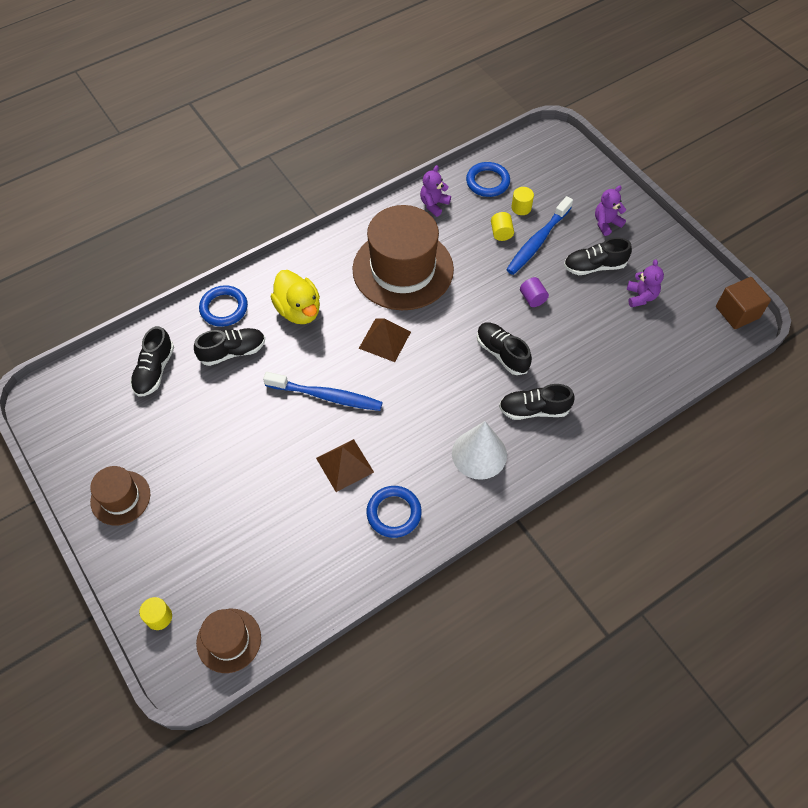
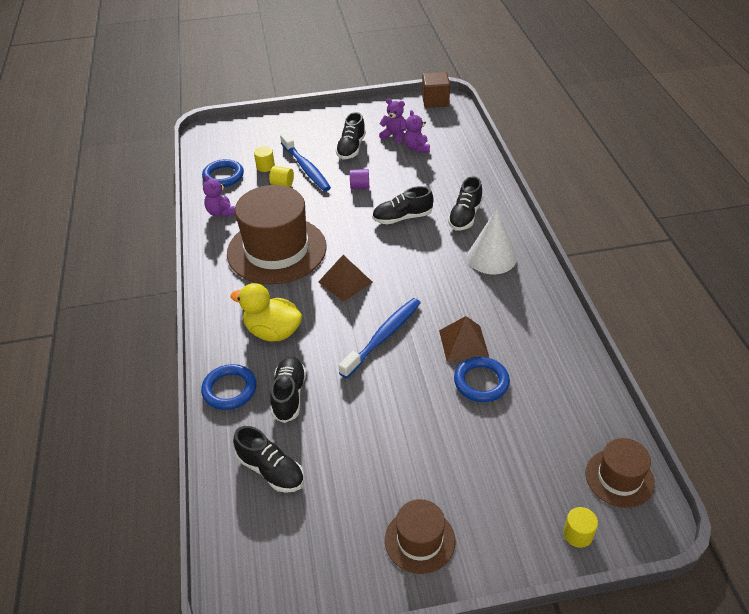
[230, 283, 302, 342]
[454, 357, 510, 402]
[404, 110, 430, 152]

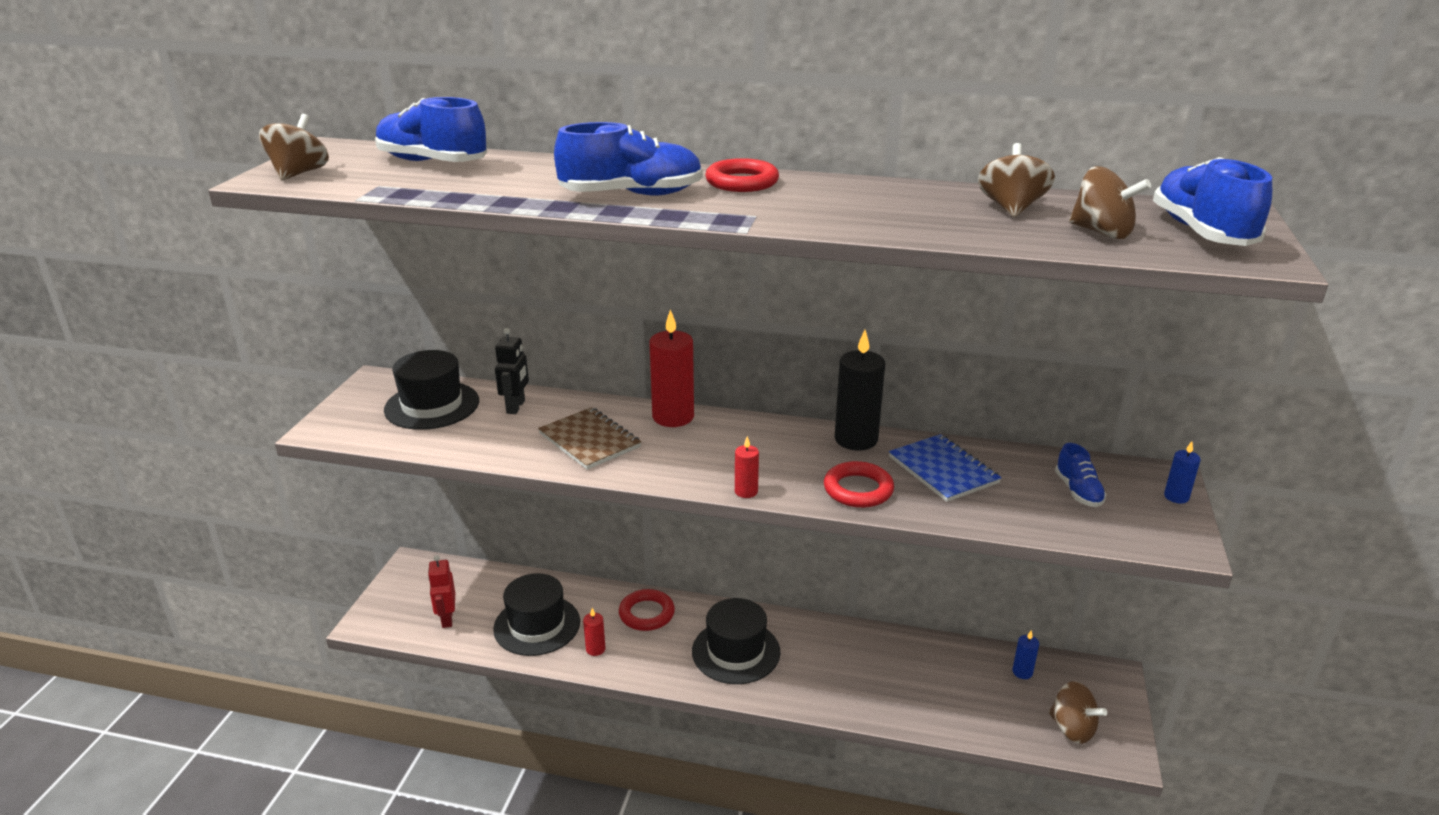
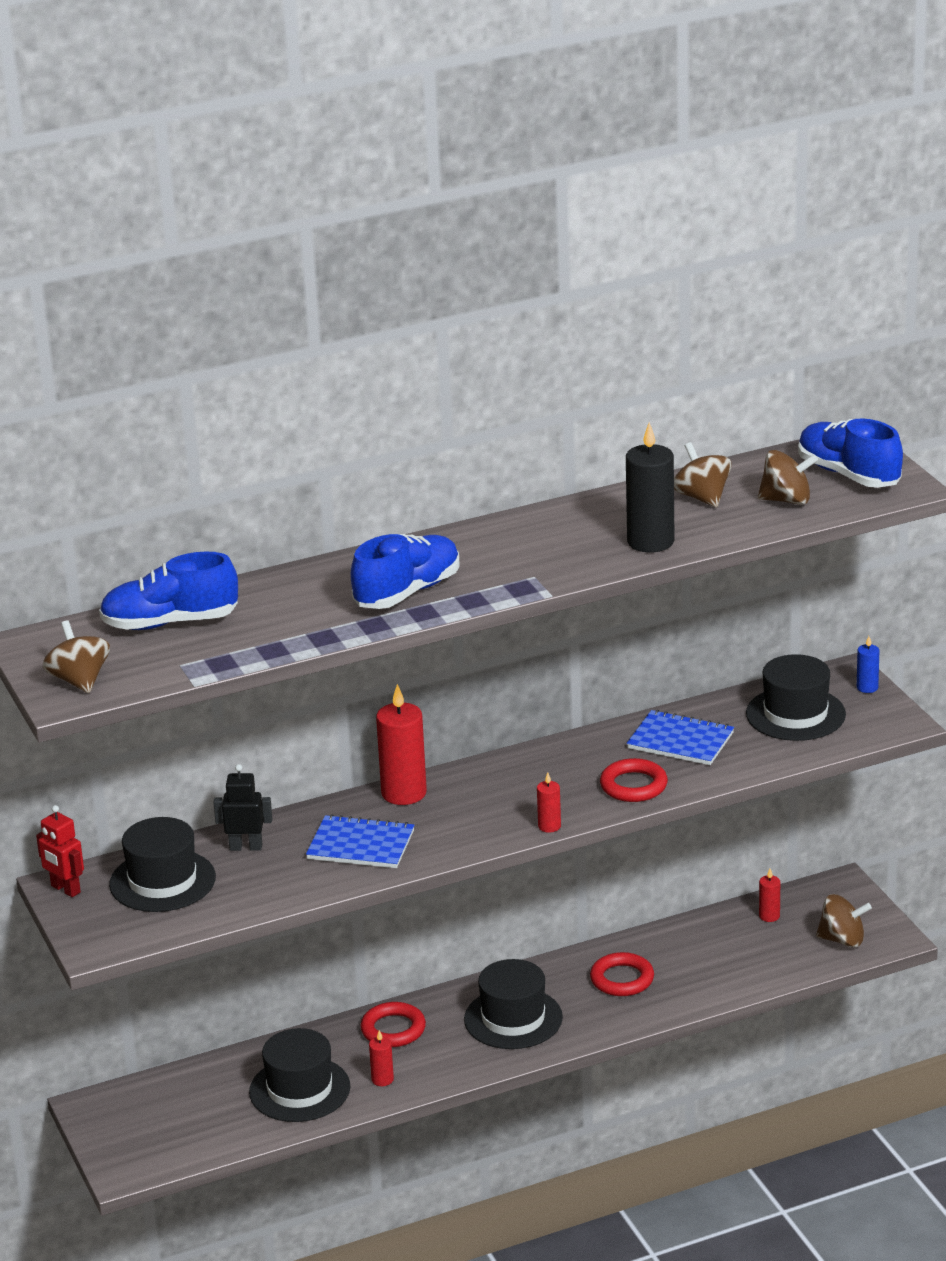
[36, 805, 84, 897]
[213, 764, 272, 851]
[306, 814, 414, 868]
[590, 952, 654, 996]
[626, 422, 675, 553]
[759, 869, 780, 922]
[746, 654, 846, 741]

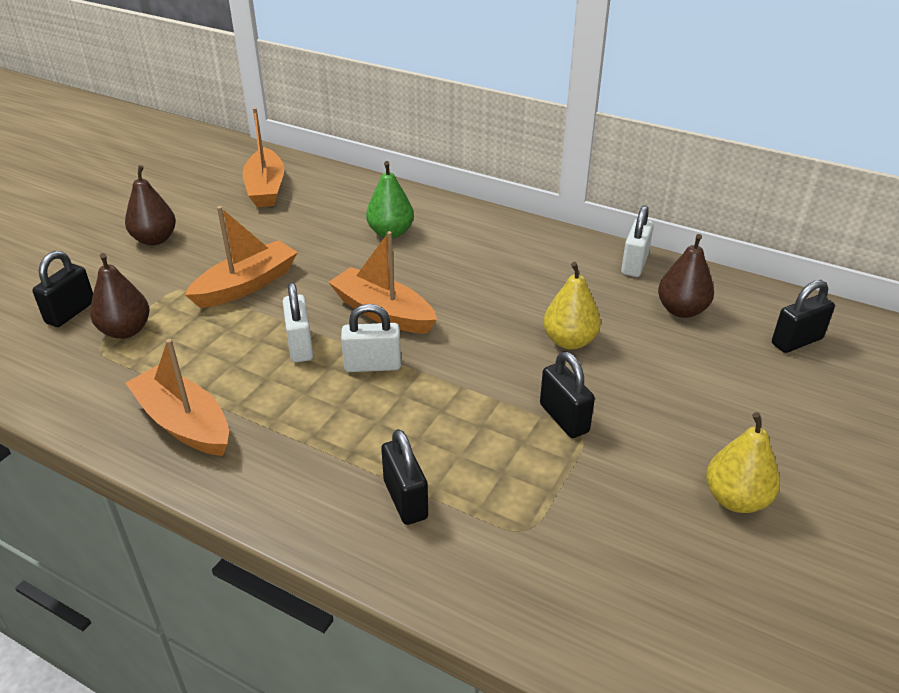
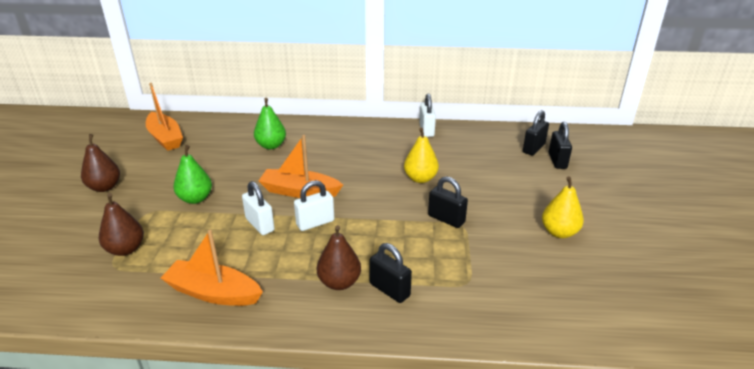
[549, 122, 572, 169]
[174, 145, 212, 204]
[317, 225, 361, 290]

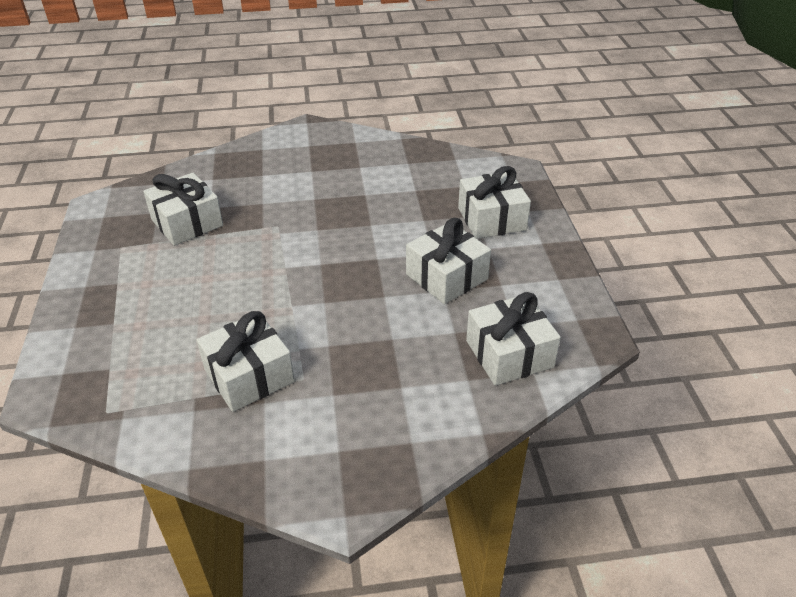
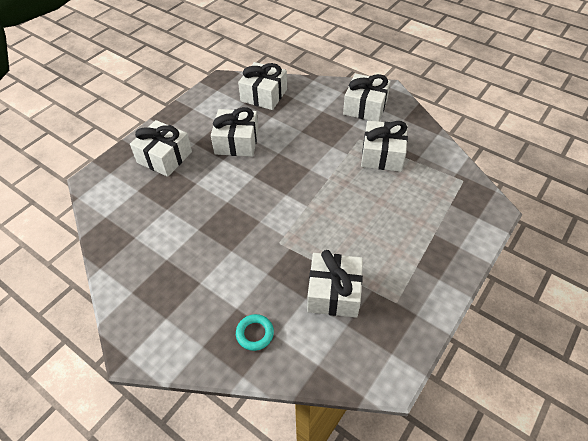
[236, 314, 274, 351]
[343, 73, 391, 122]

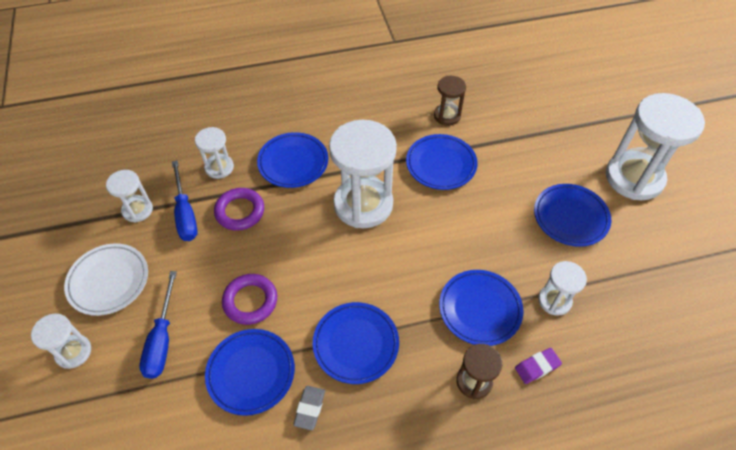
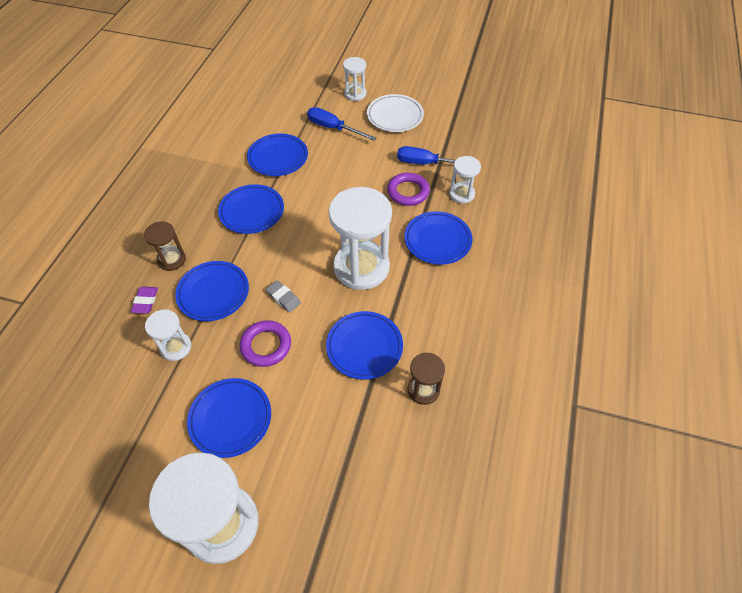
[106, 170, 153, 223] (first image)
[240, 320, 291, 367]
[266, 280, 301, 312]

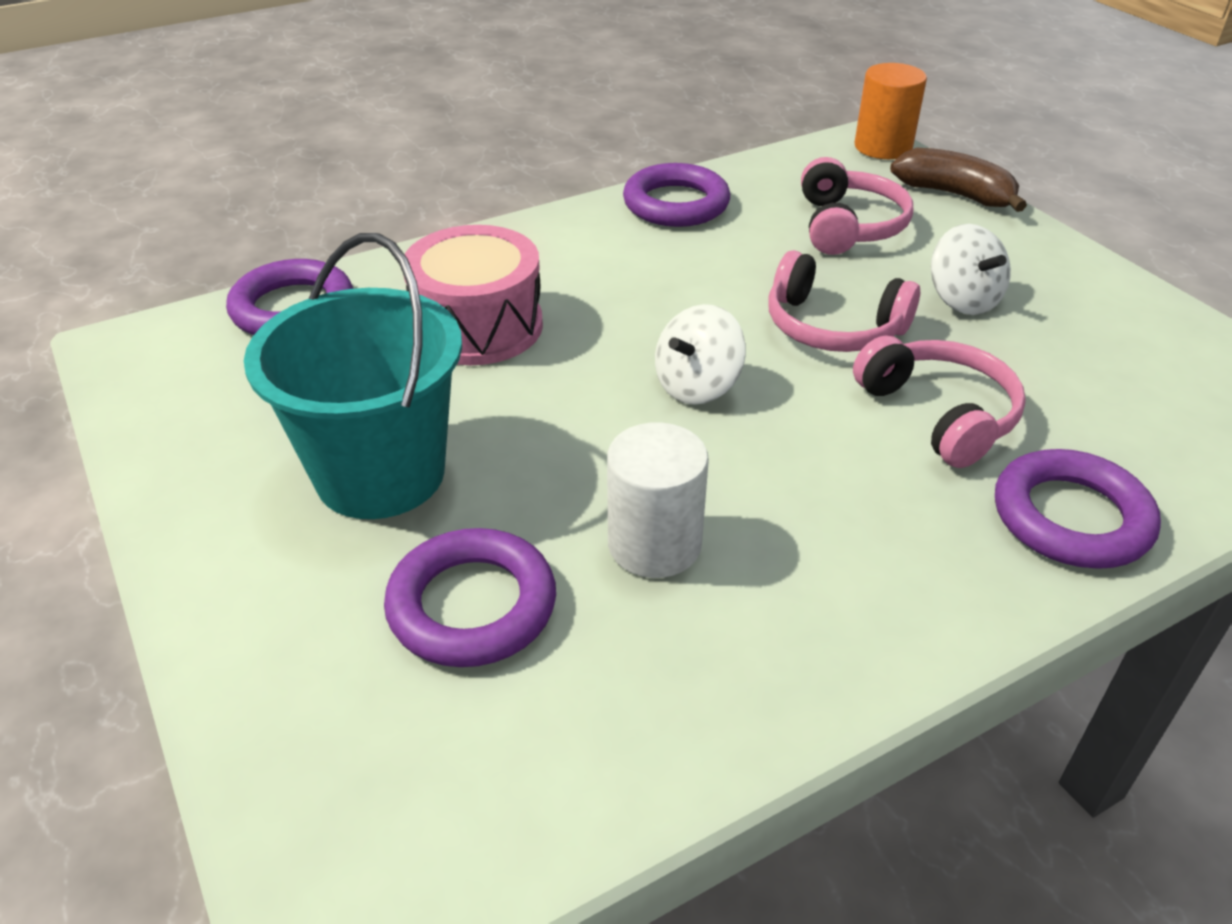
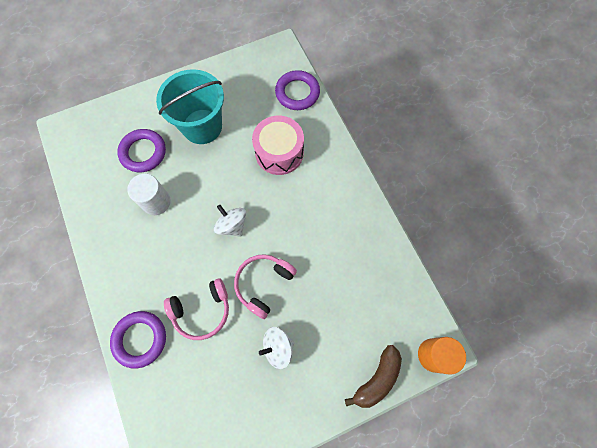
[623, 163, 730, 227] (first image)
[801, 157, 913, 255] (first image)

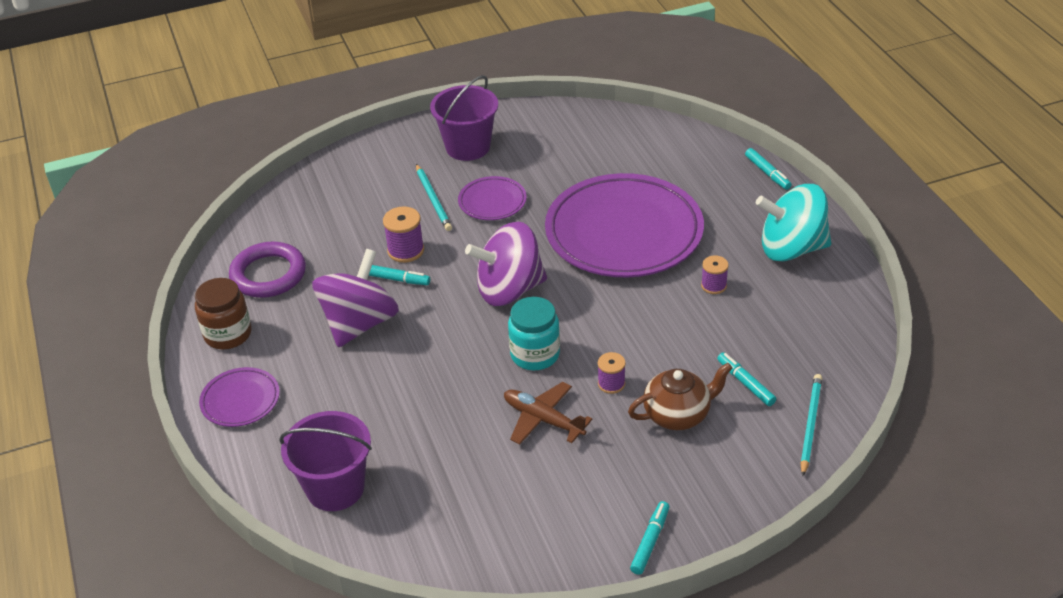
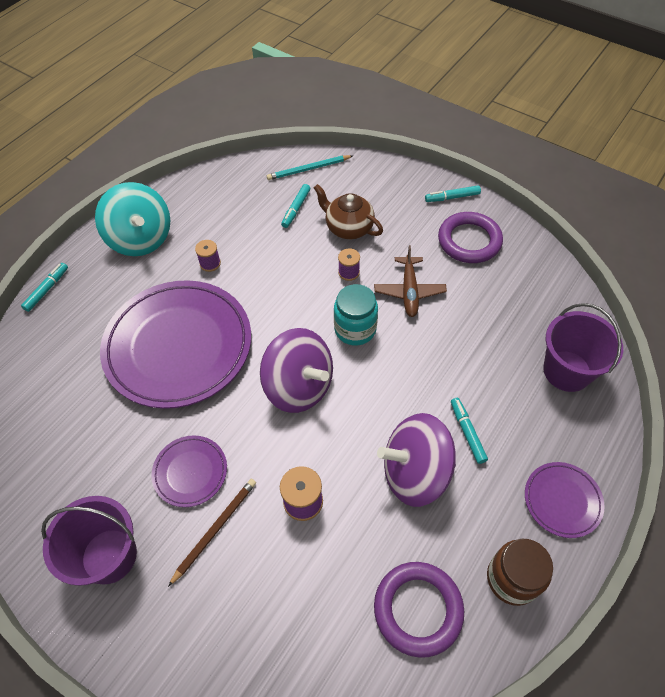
[451, 398, 488, 464]
[168, 479, 256, 587]
[438, 212, 503, 263]

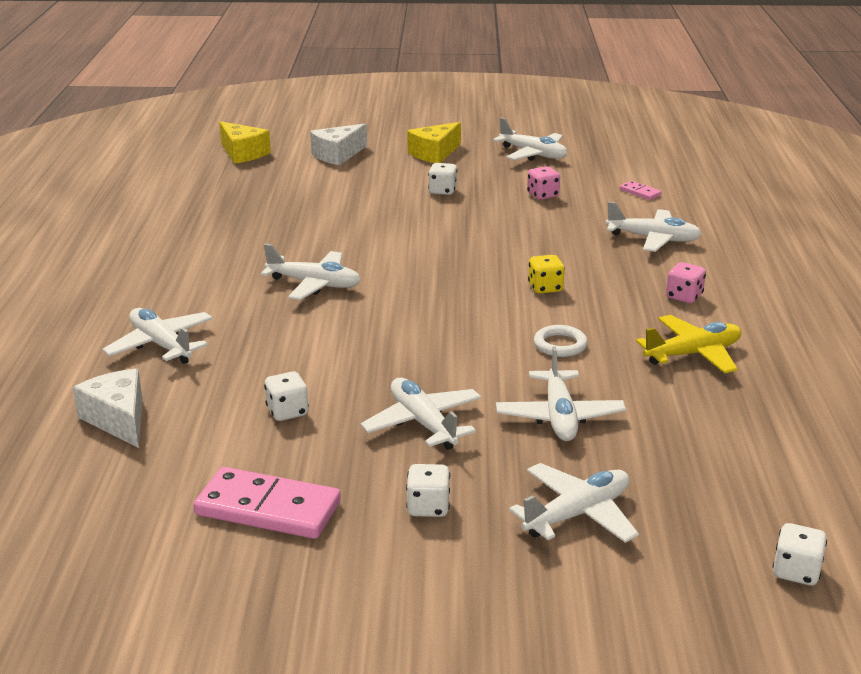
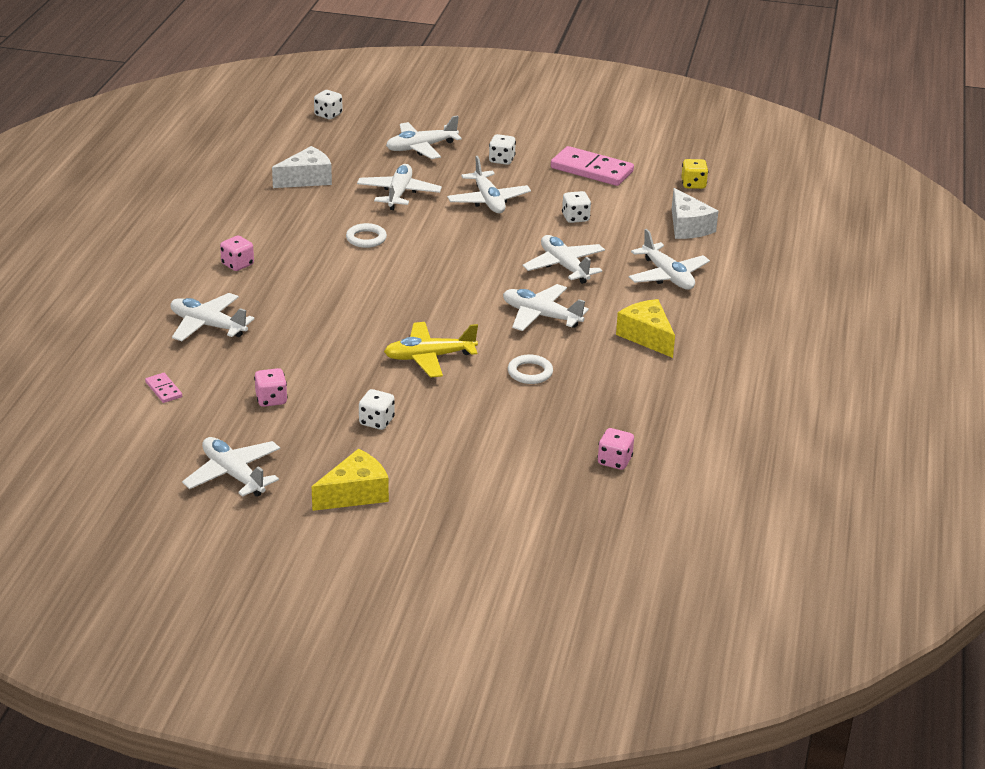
[616, 299, 675, 358]
[272, 146, 332, 188]
[681, 159, 708, 189]
[384, 322, 478, 378]
[508, 355, 553, 384]
[523, 235, 605, 284]
[597, 428, 634, 470]

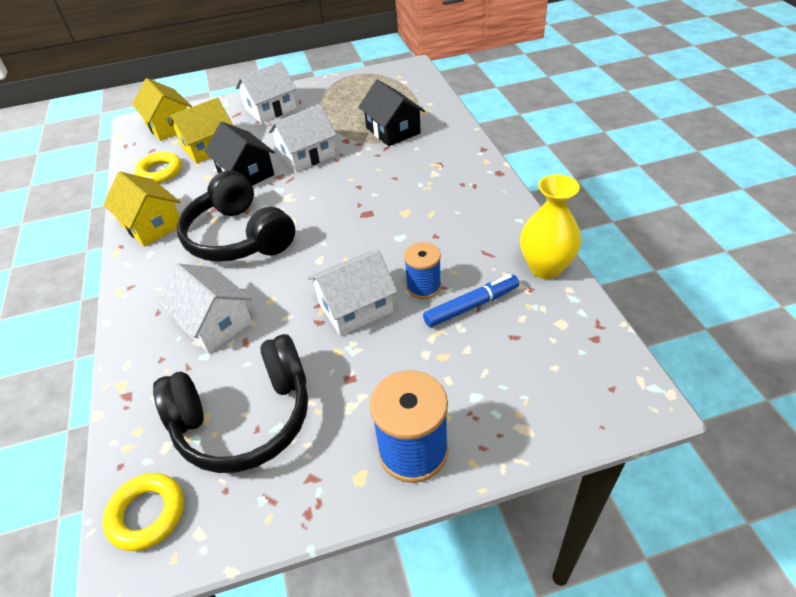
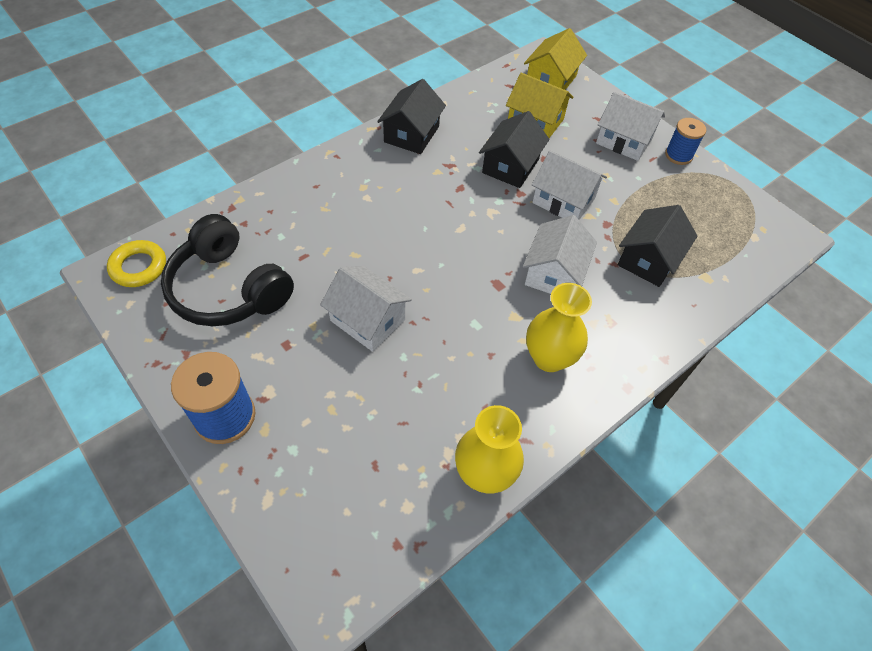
[377, 79, 446, 154]
[134, 152, 182, 183] (first image)
[523, 215, 597, 294]
[177, 170, 295, 262] (first image)
[665, 118, 706, 165]
[423, 274, 519, 327] (first image)
[526, 283, 592, 372]

